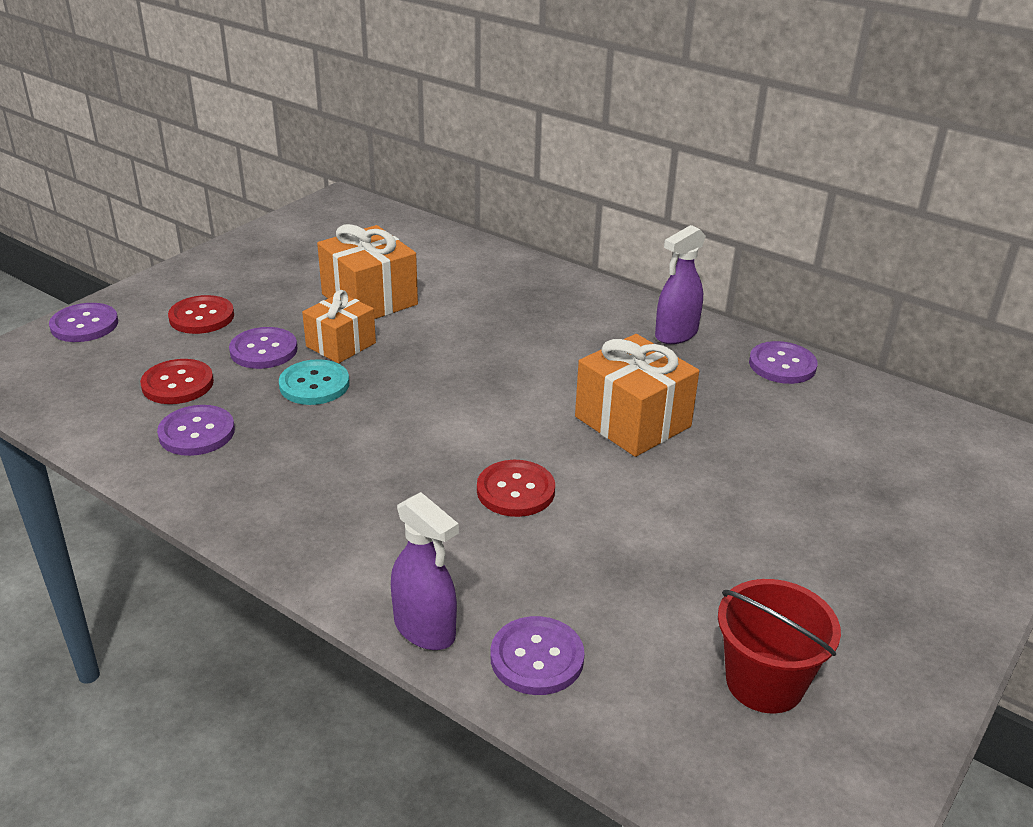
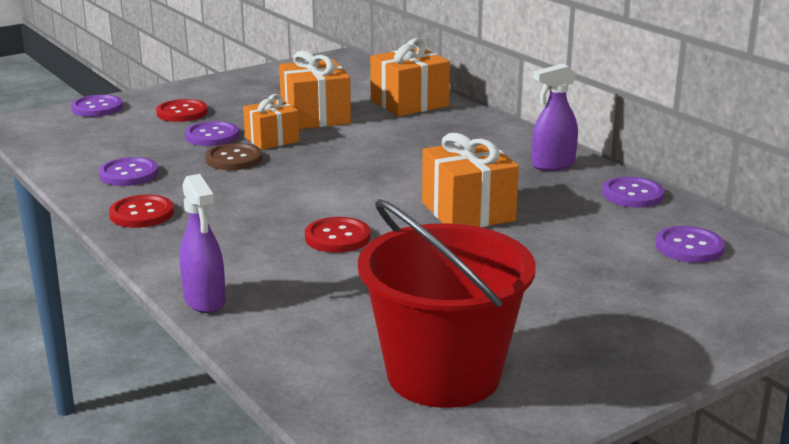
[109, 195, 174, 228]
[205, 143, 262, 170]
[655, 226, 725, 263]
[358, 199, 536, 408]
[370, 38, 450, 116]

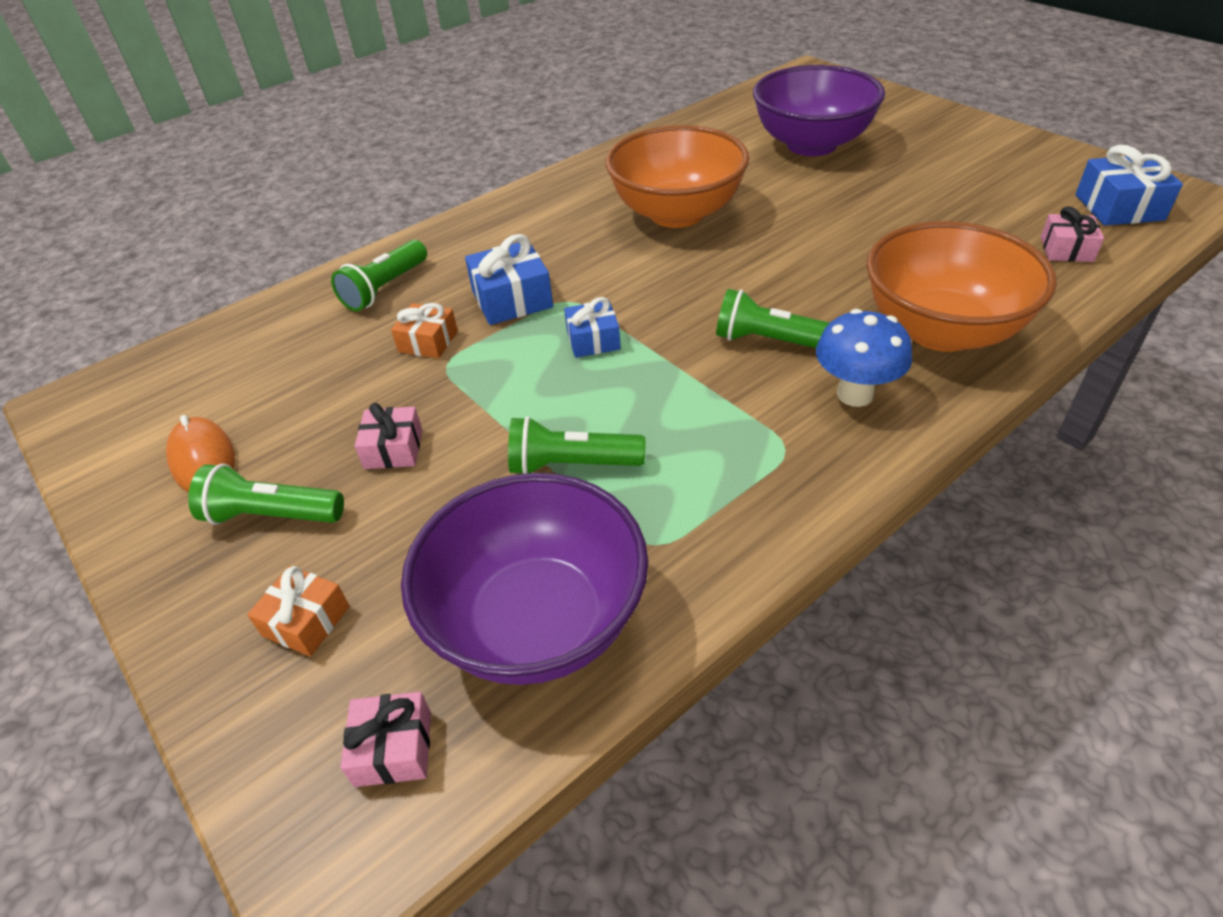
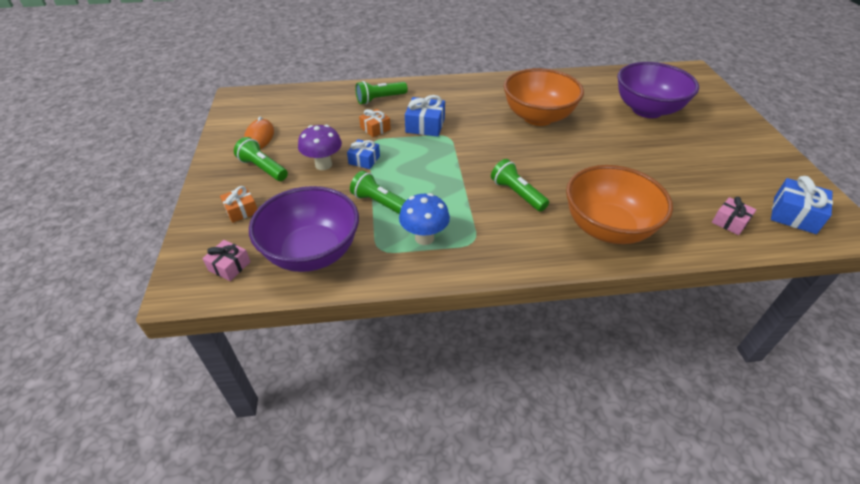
[298, 125, 342, 170]
[347, 139, 380, 169]
[399, 193, 450, 245]

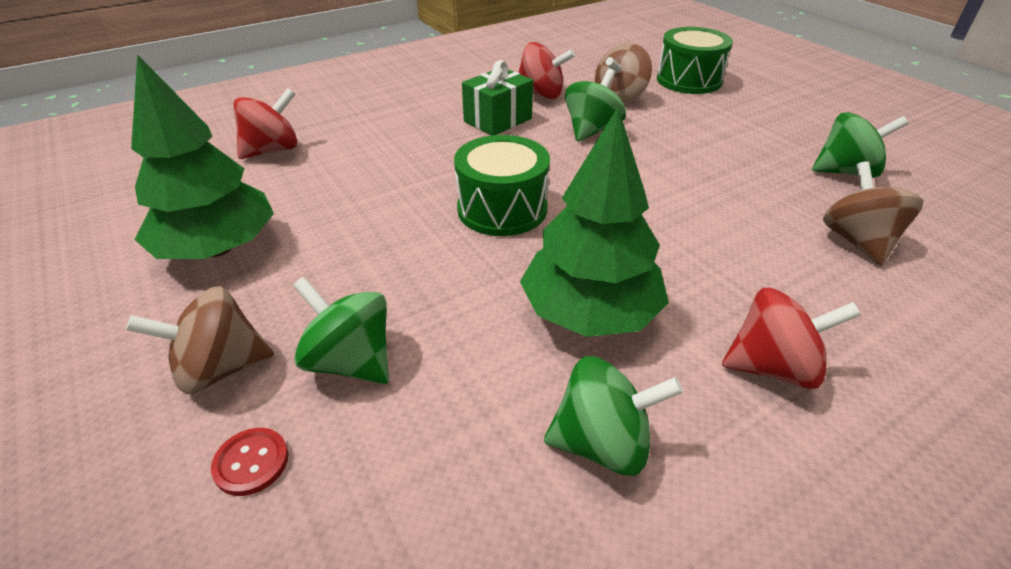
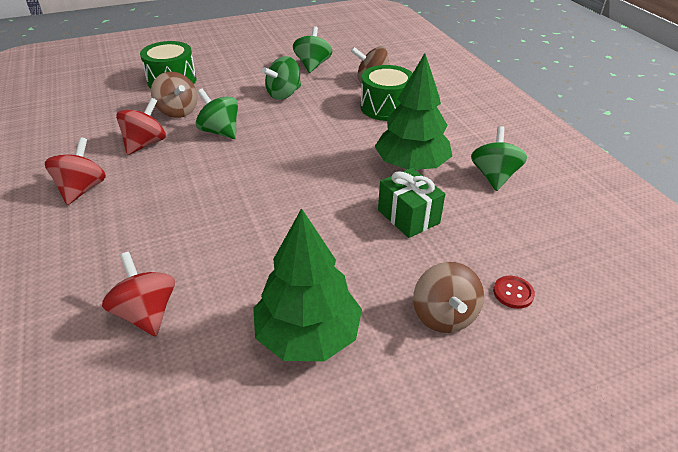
[262, 56, 301, 100]
[361, 65, 413, 121]
[378, 168, 445, 238]
[45, 137, 106, 205]

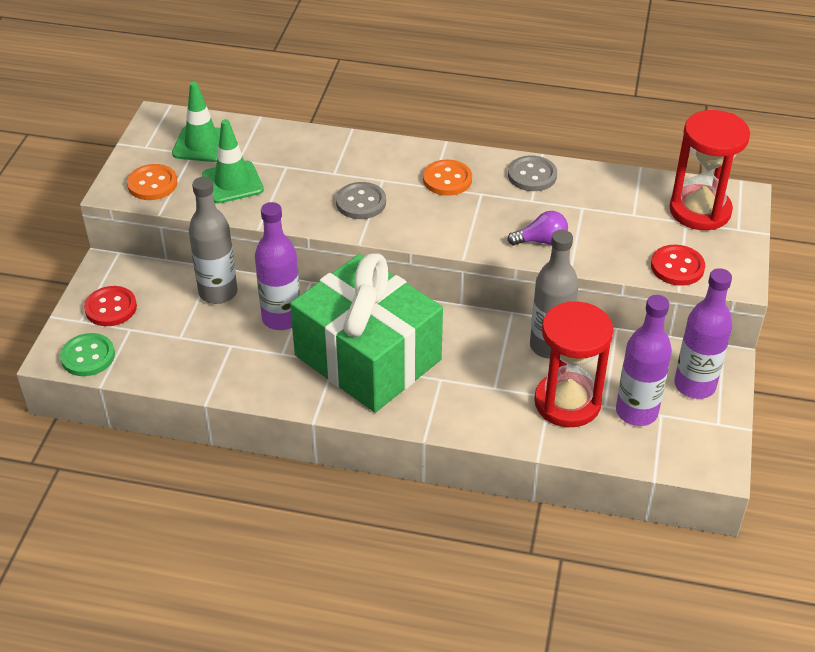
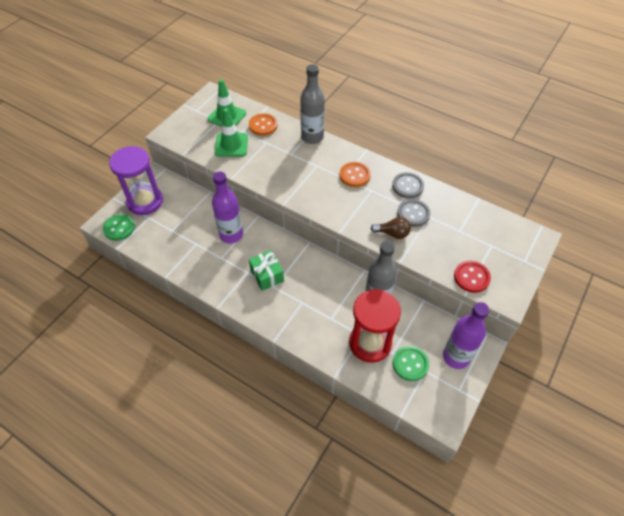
[109, 146, 163, 215]
[249, 113, 278, 136]
[300, 64, 325, 144]
[249, 250, 284, 291]
[397, 199, 431, 227]
[371, 217, 411, 239]
[393, 346, 429, 381]
[670, 110, 750, 230] (first image)

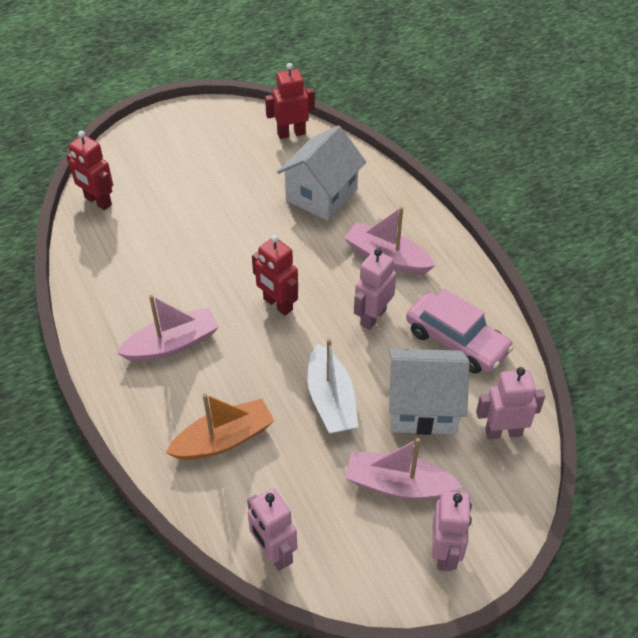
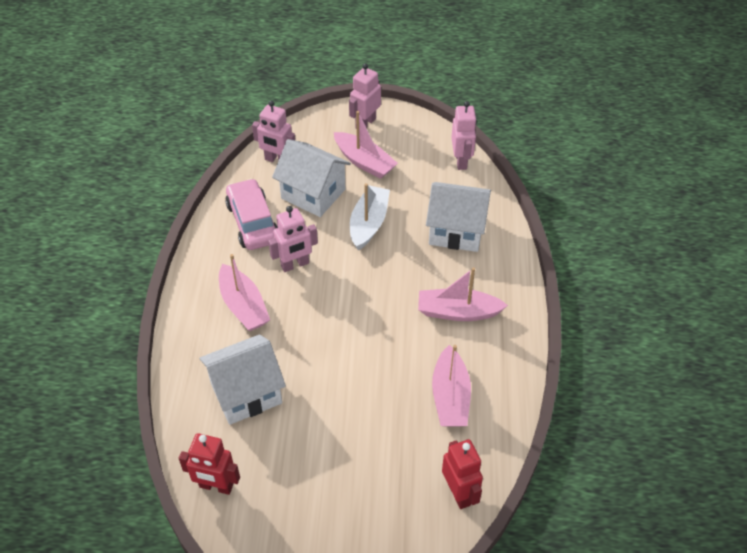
[426, 182, 491, 252]
[252, 235, 298, 316] (first image)
[432, 345, 471, 426]

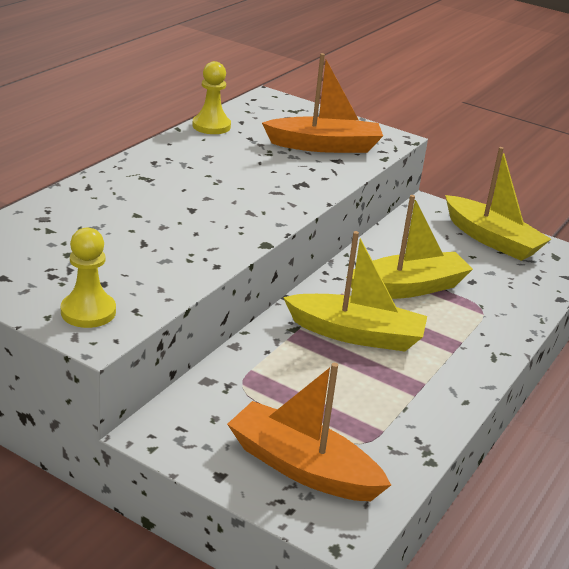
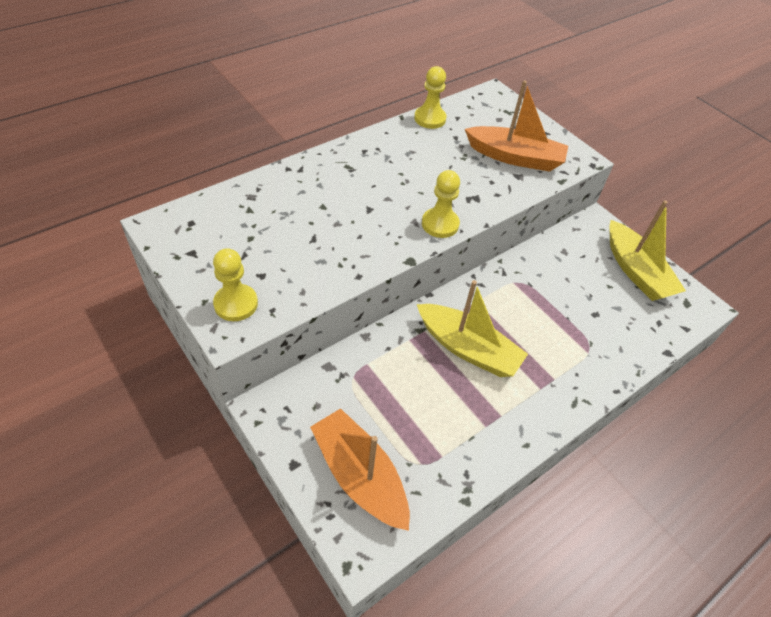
[346, 195, 473, 299] (first image)
[422, 170, 460, 238]

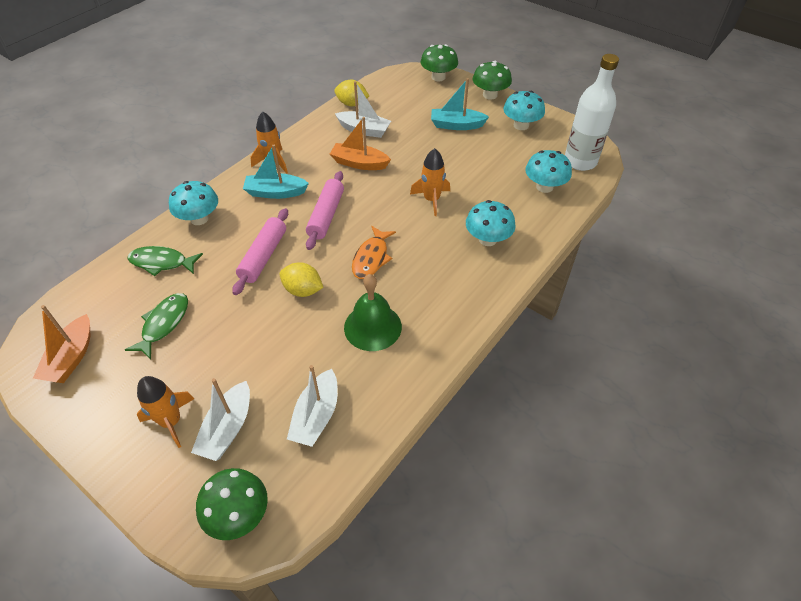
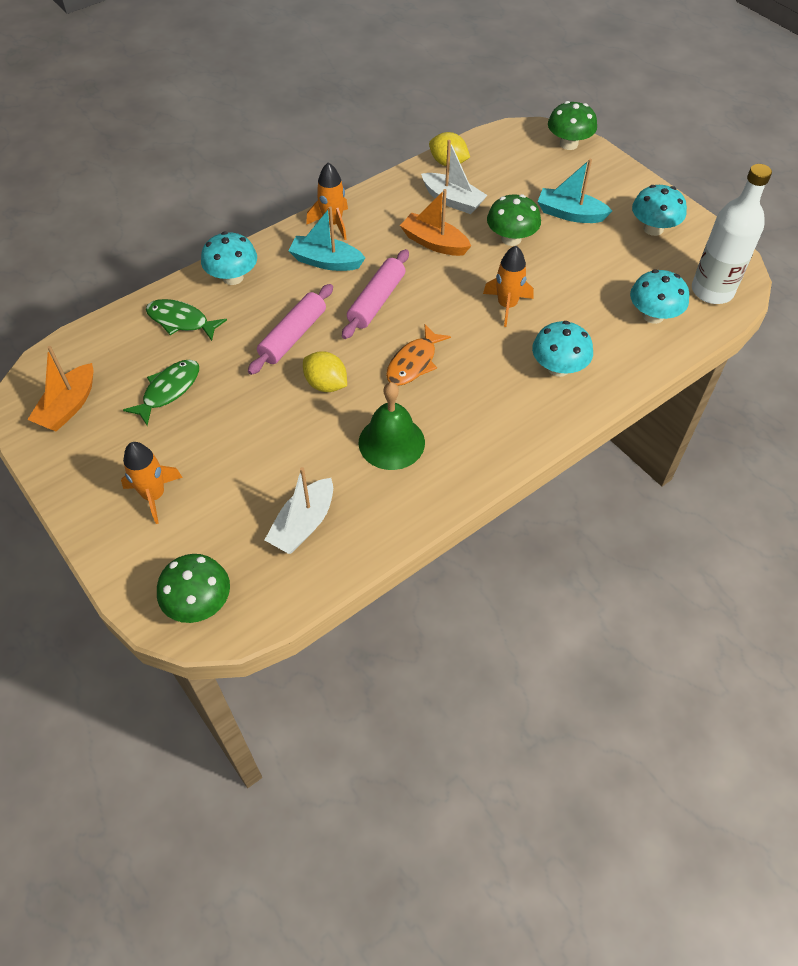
[191, 378, 250, 461] (first image)
[487, 194, 541, 246]

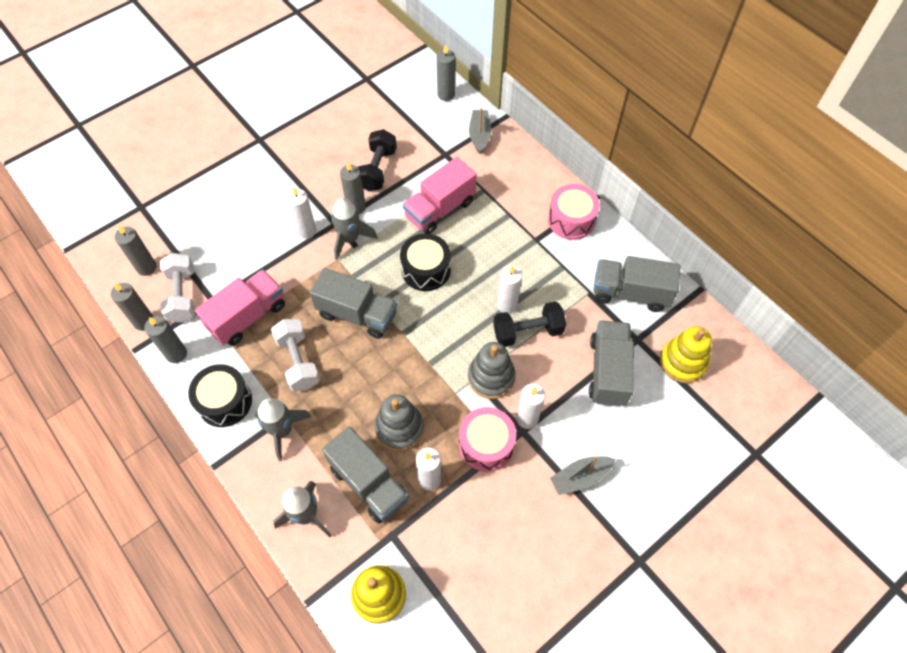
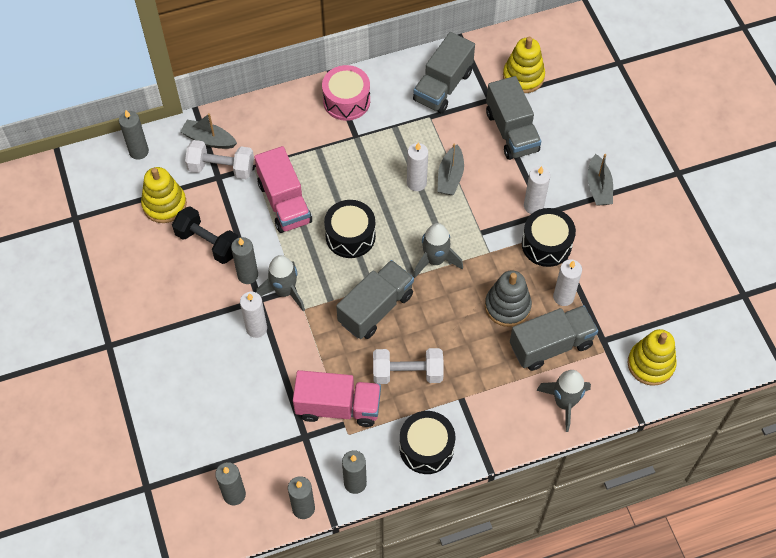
[185, 140, 254, 179]
[293, 370, 381, 427]
[413, 223, 463, 278]
[522, 208, 576, 267]
[468, 342, 516, 399] (first image)
[437, 144, 464, 195]
[486, 76, 541, 160]
[141, 167, 187, 223]

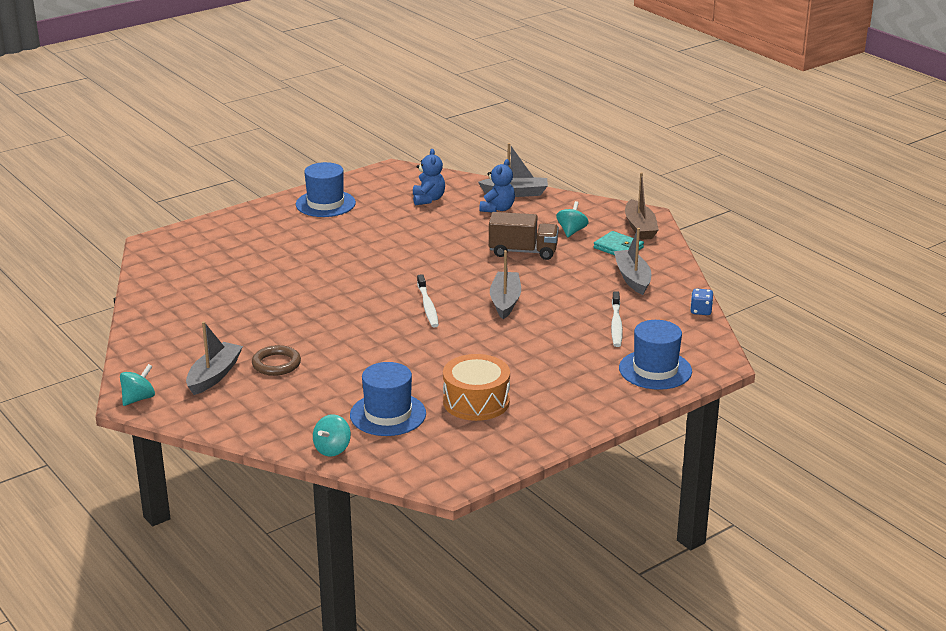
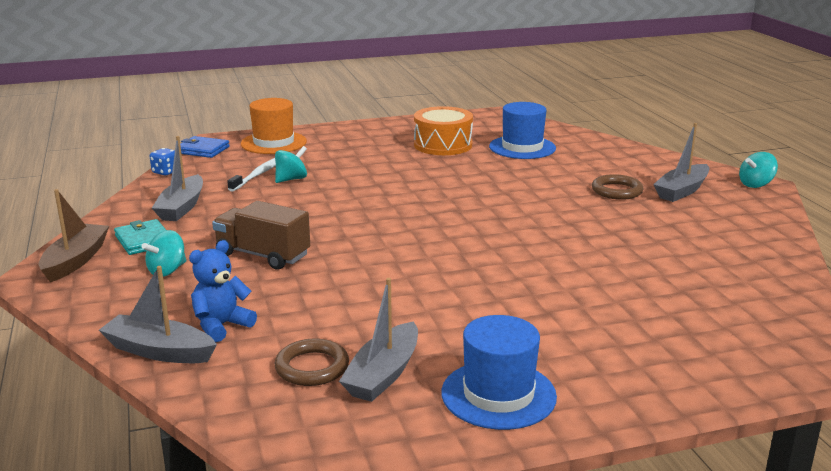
[275, 146, 307, 183]
[275, 339, 349, 386]
[417, 274, 439, 327] (first image)
[339, 278, 418, 402]
[241, 98, 307, 154]
[180, 136, 230, 158]

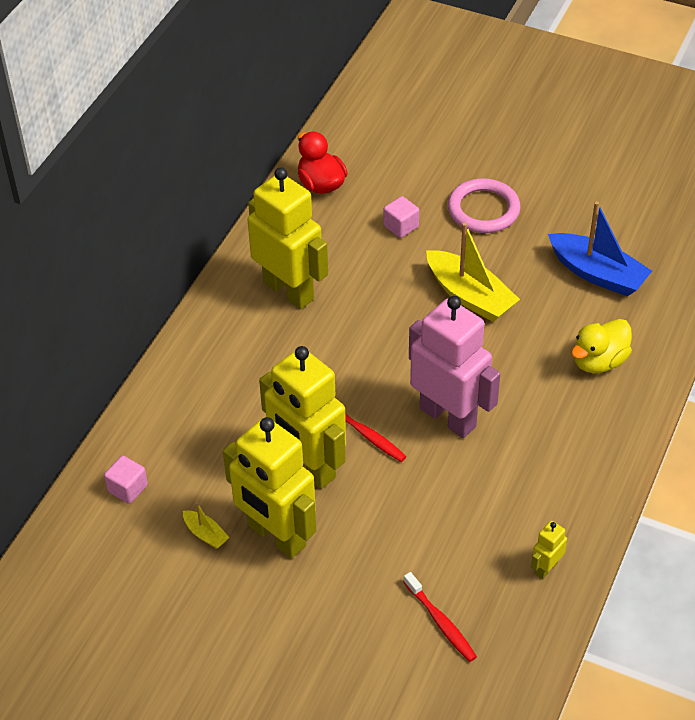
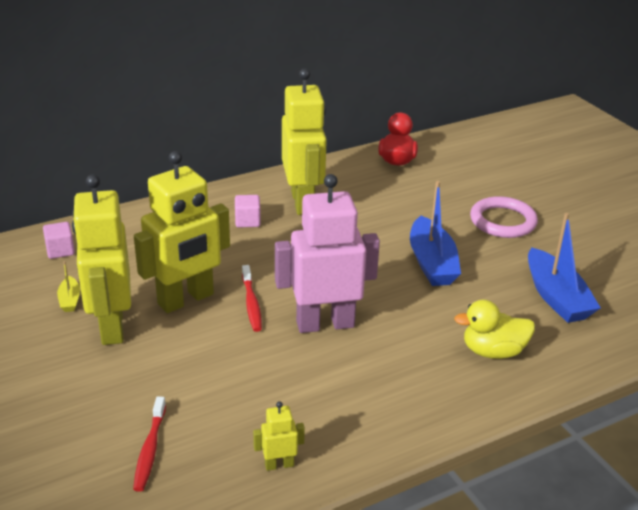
[134, 151, 230, 313]
[235, 195, 261, 228]
[275, 174, 380, 333]
[410, 181, 461, 286]

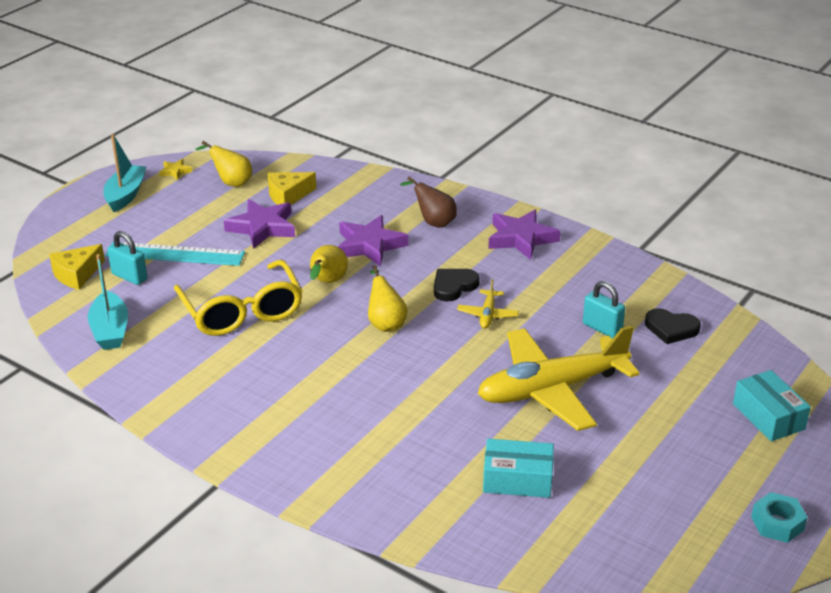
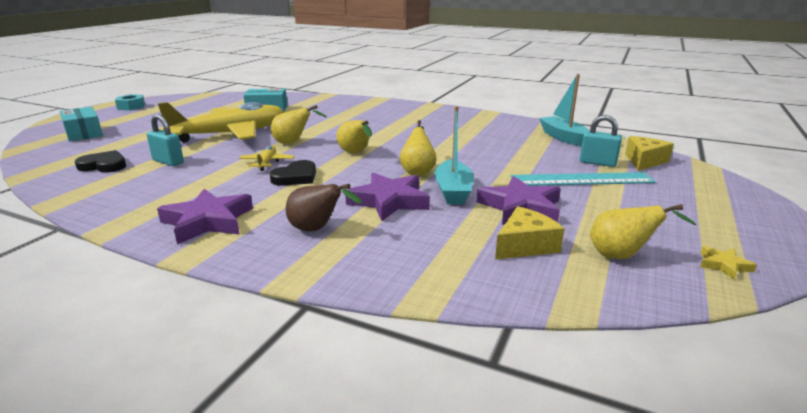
[434, 106, 474, 204]
[174, 260, 302, 336] (first image)
[271, 105, 327, 144]

